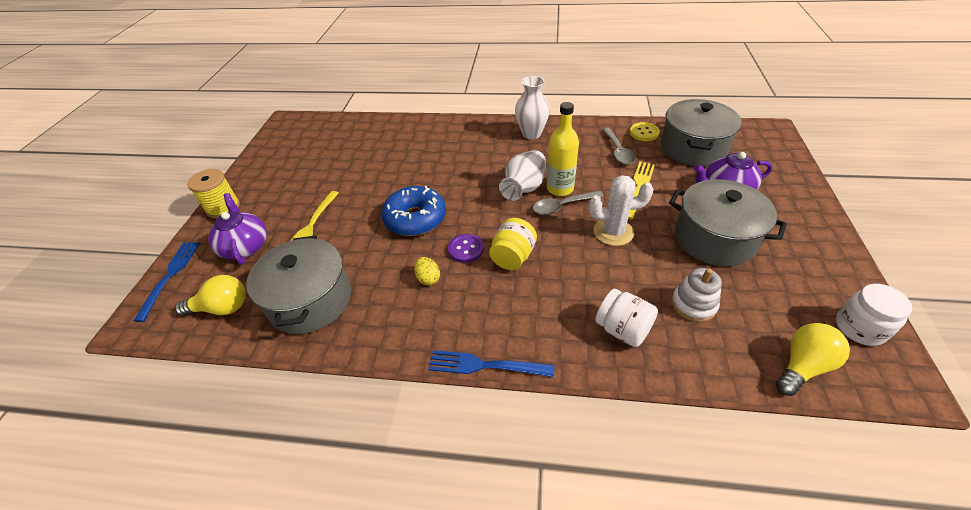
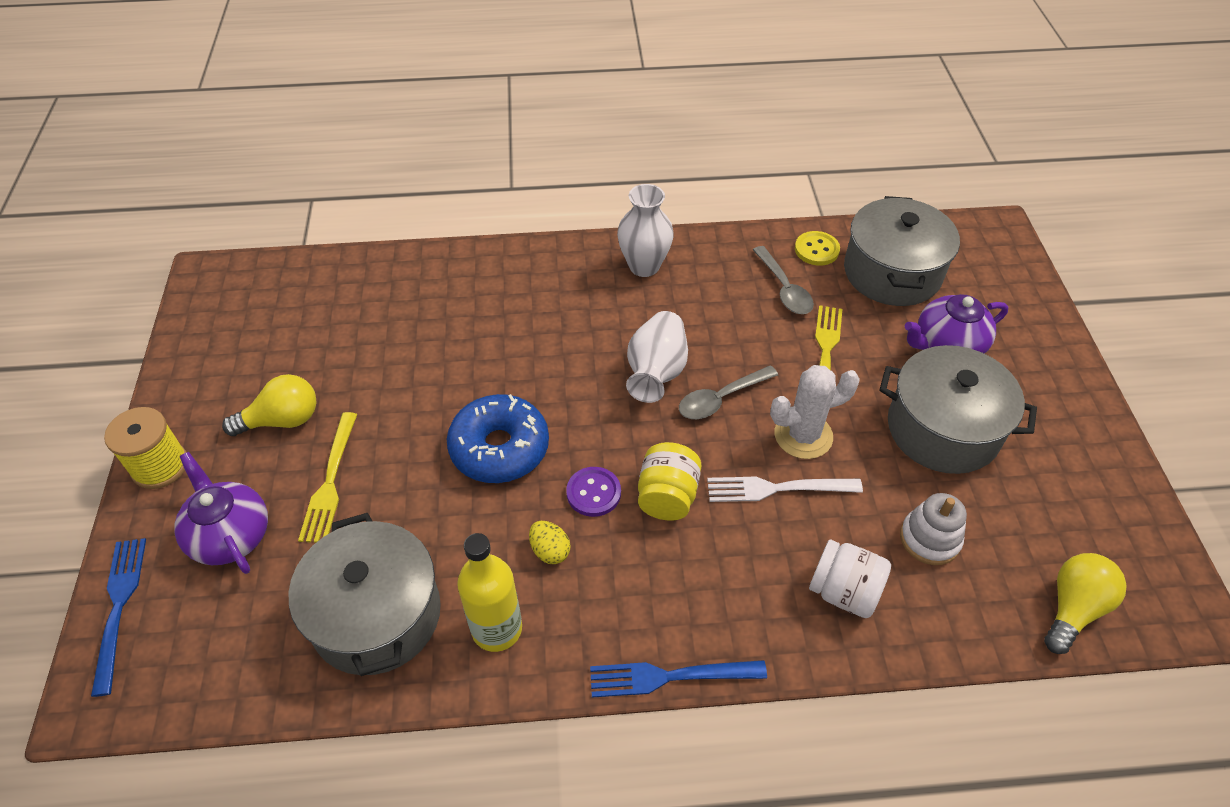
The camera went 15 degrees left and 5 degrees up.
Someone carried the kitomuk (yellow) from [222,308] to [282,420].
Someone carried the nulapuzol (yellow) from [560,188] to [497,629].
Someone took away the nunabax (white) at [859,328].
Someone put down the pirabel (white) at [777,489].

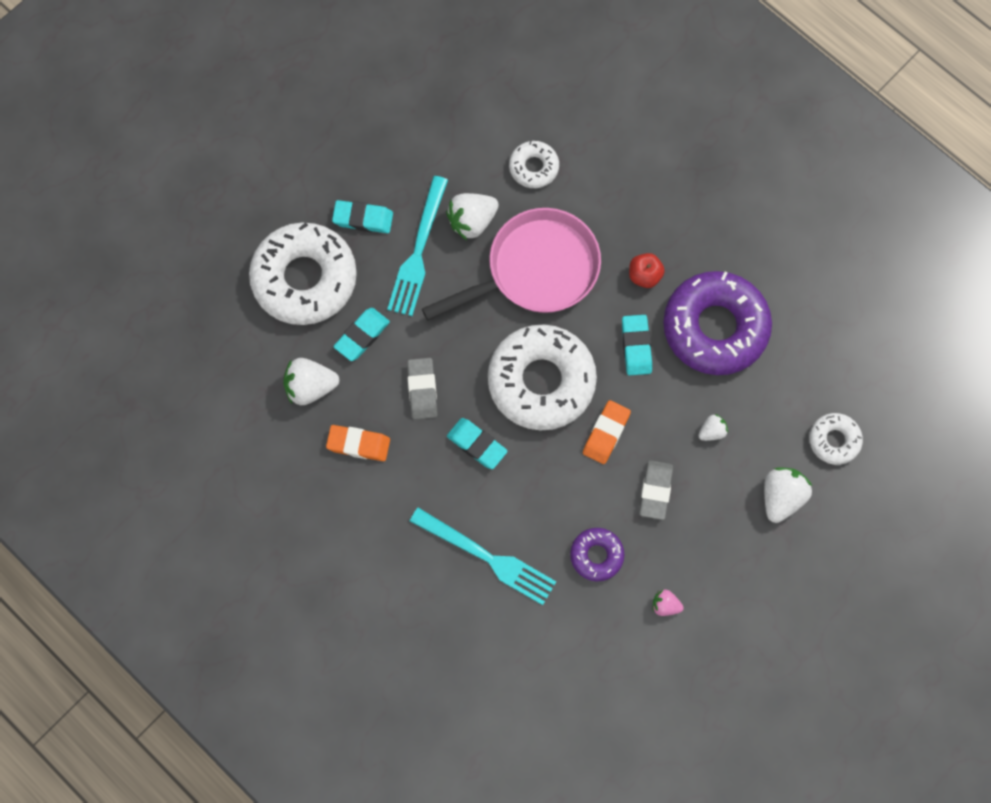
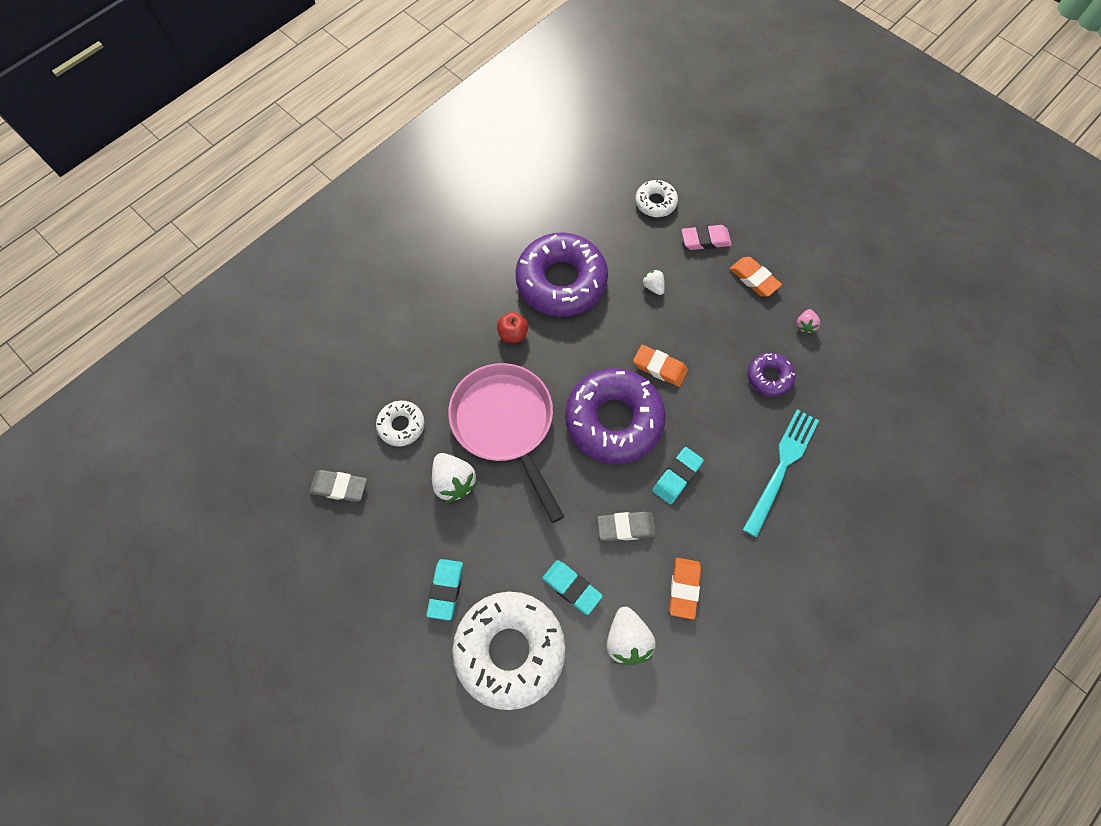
The camera went 90 degrees left and 5 degrees down.
Someone took away the pirabel (turquoise) at [418,251].
Someone repainted the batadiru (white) at [541,381], which became the batadiru (purple) at [614,420].
Someone took away the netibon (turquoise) at [636,346].
Someone carried the netibon (grey) from [655,491] to [339,487].
Someone swapped the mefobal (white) at [781,497] for the netibon (pink) at [705,240].
Someone put down the netibon (orange) at [754,279].

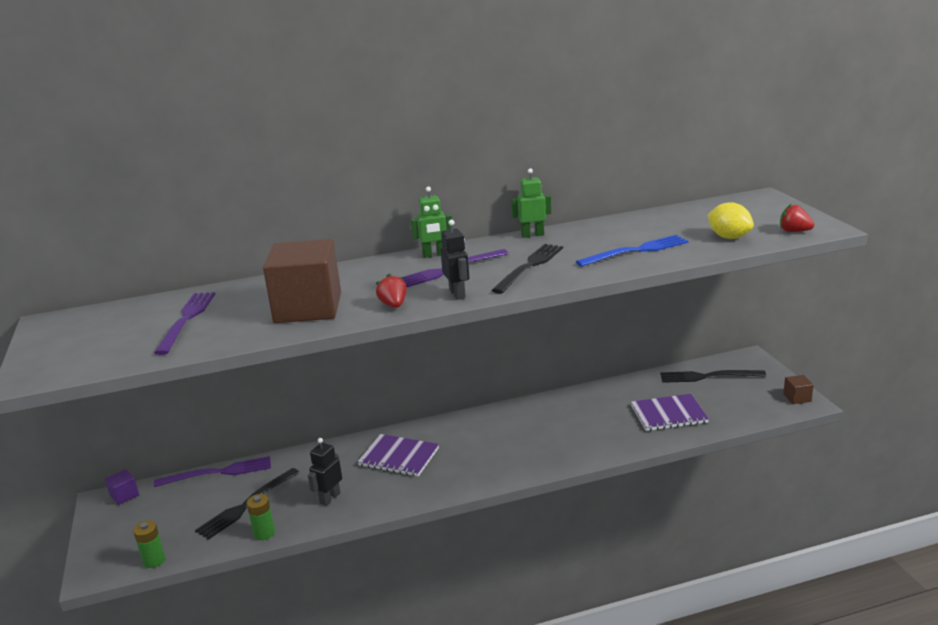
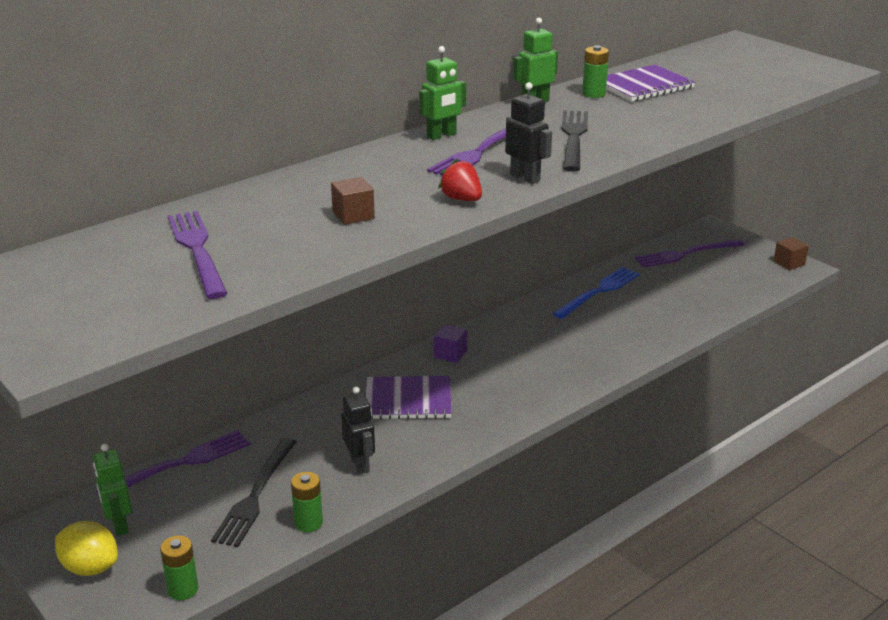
The camera went 25 degrees left and 5 degrees up.
Someone carried the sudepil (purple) from [124,495] to [450,354].
Someone scaled the sudepil (brown) at [308,308] by 0.41.
Someone rotated the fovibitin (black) at [330,498] by 150 degrees clockwise.
Someone carried the pirabel (blue) from [636,251] to [599,292].
Someone carried the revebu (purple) from [668,414] to [643,86].
Someone repainted the pirabel (black) at [708,376], which became the pirabel (purple) at [685,254].
Someone carried the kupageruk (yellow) from [729,237] to [90,567].
Someone took away the mefobal (red) at [794,231].
Someone put down the fovibitin (green) at [119,525].
Someone put down the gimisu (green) at [593,94].

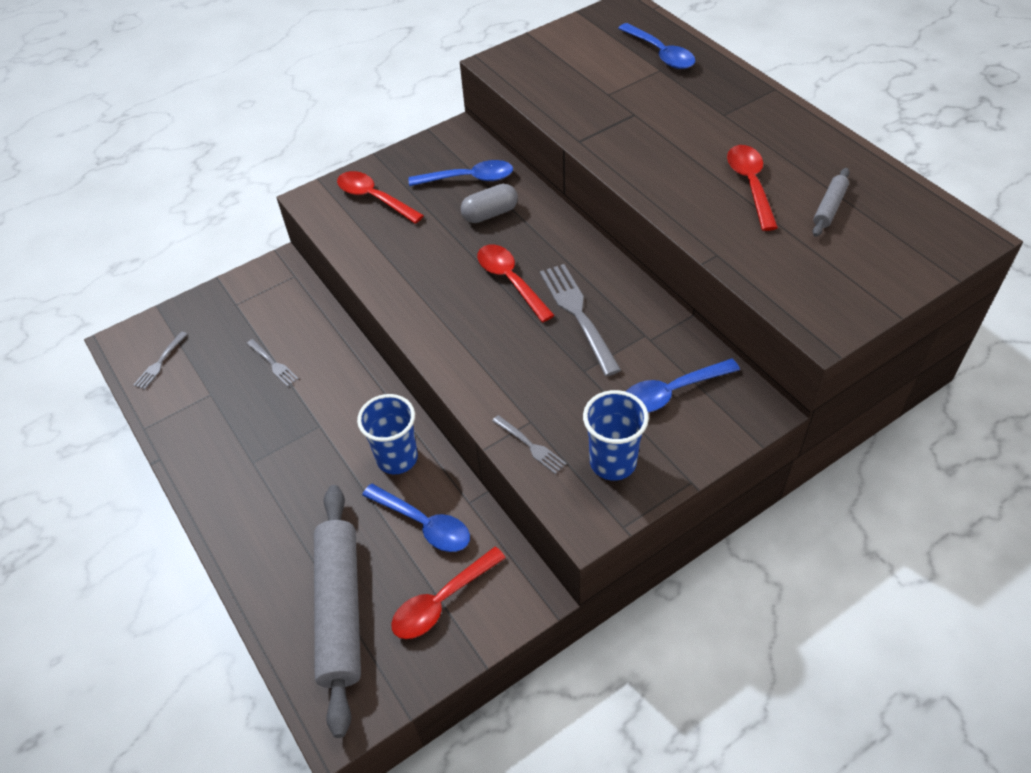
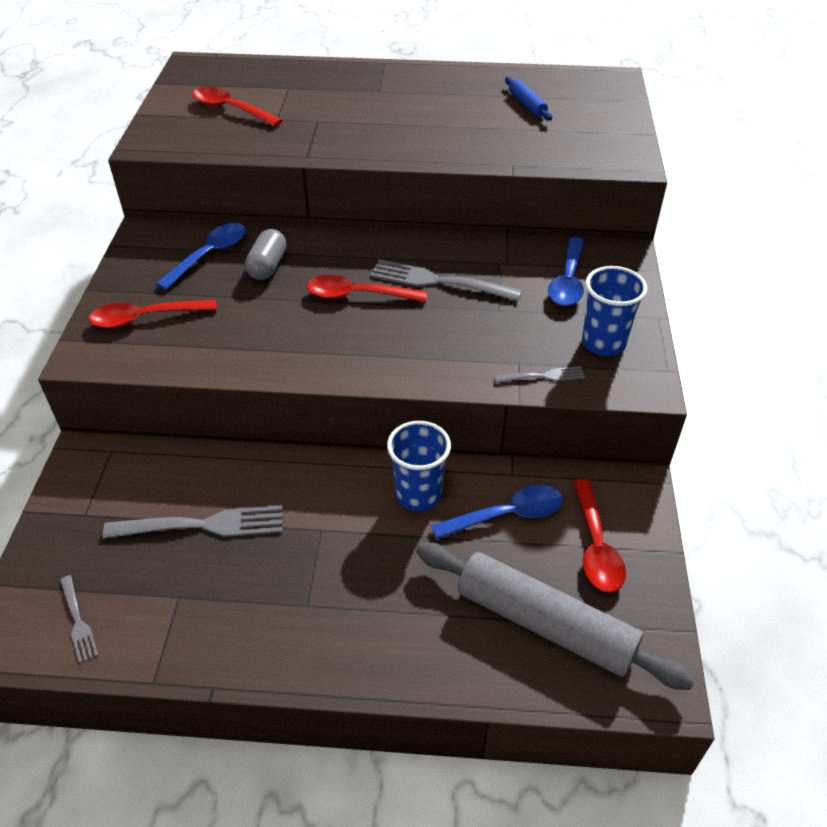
The camera went 55 degrees left and 5 degrees down.
Someone scaled the pirabel (grey) at [273,364] by 1.88.
Someone took away the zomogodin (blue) at [660,54].
Someone carried the zomogodin (red) from [750,185] to [231,109].
Someone repainted the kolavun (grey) at [829,207], which became the kolavun (blue) at [527,104].

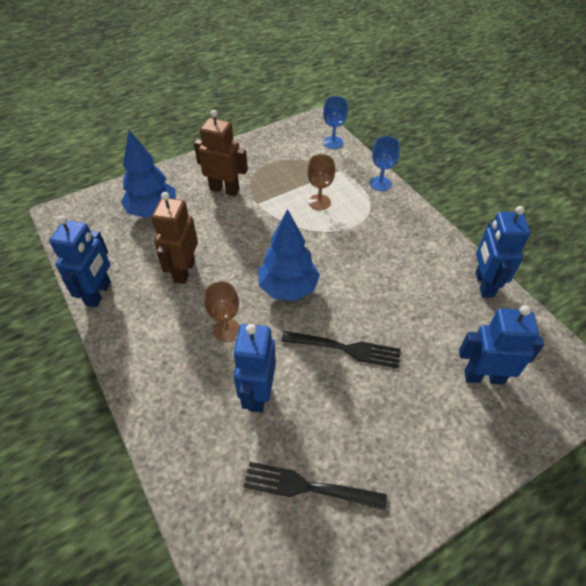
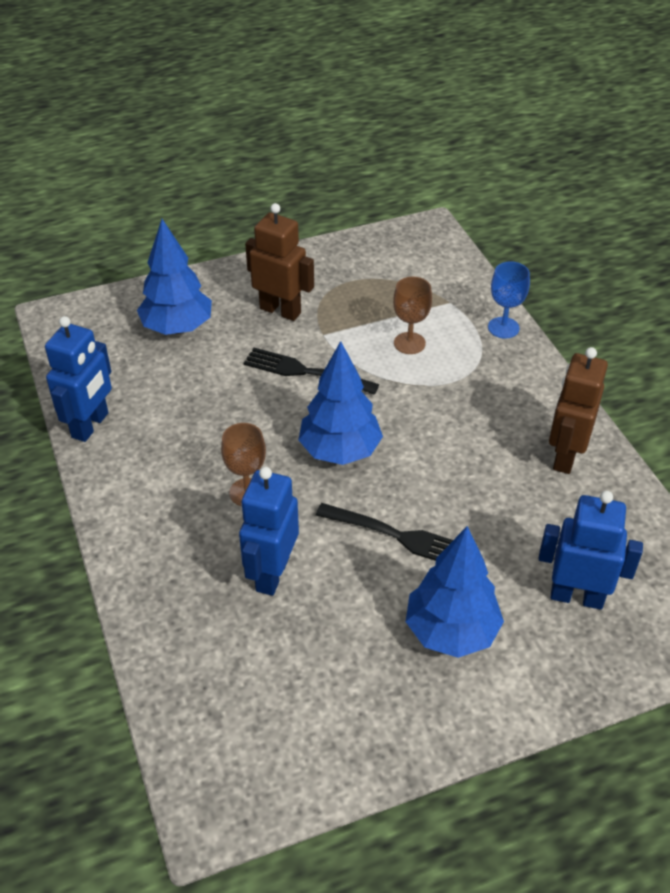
The camera went 10 degrees right and 5 degrees down.
Someone carried the fovibitin (brown) from [184,271] to [565,456].
Someone carried the pirabel (black) from [309,487] to [306,372].
Someone took away the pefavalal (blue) at [333,142].
Someone took away the fovibitin (blue) at [484,284].
Someone put down the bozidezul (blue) at [451,631].

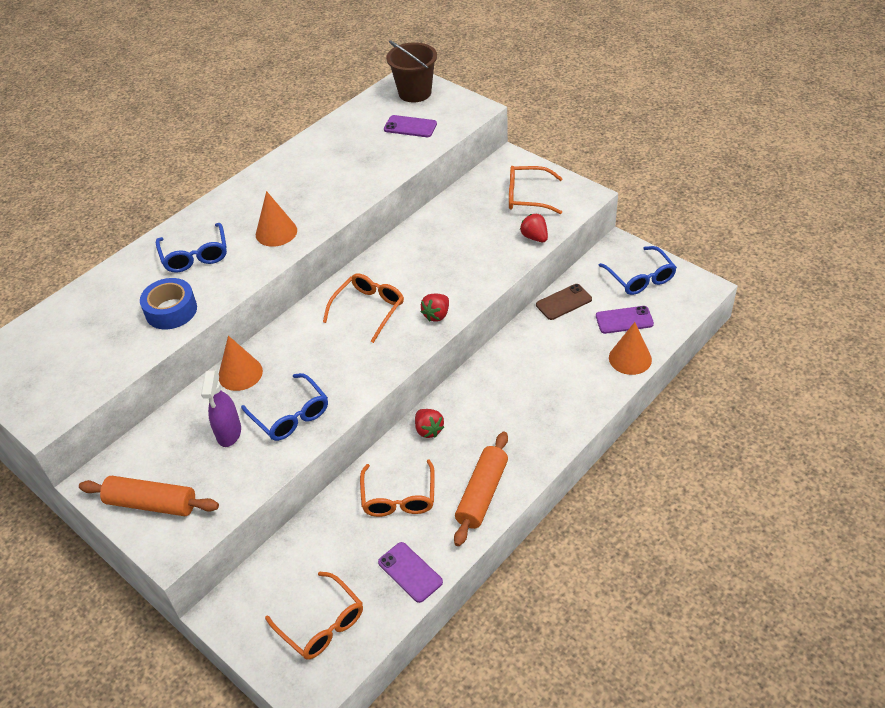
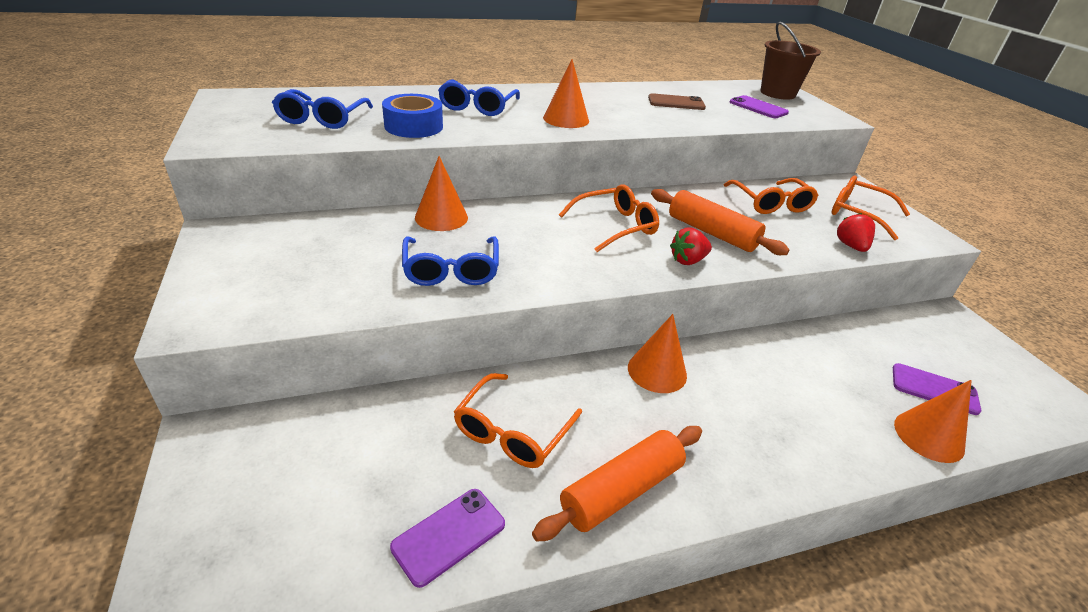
The camera went 25 degrees right and 10 degrees down.
Someone carried the kolavun (orange) from [152,503] to [711,232].
Someone took away the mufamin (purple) at [229,433].
Someone carried the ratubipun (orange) from [322,624] to [771,203].
Someone rotated the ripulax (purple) at [410,572] by 60 degrees clockwise.
Someone took away the mefobal (red) at [428,430].
Someone carried the ripulax (brown) from [563,302] to [676,103].
Someone carried the ratubipun (blue) from [640,278] to [322,119].
Someone put down the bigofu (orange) at [657,371].

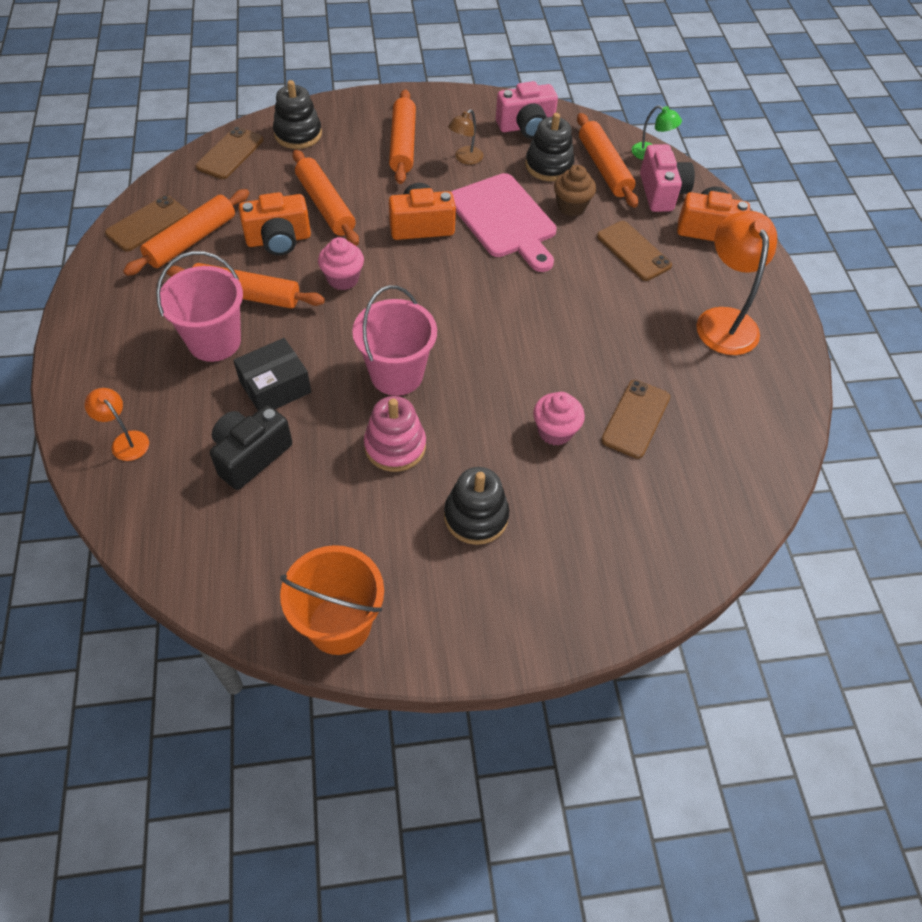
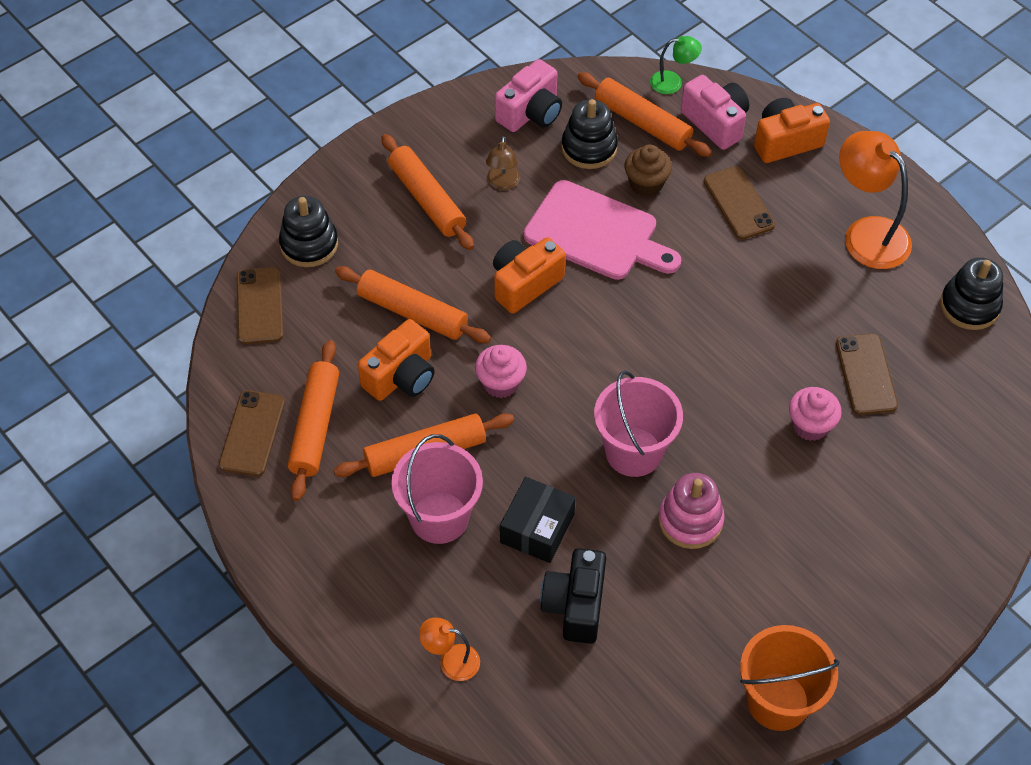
The camera went 30 degrees left and 0 degrees up.
Someone carried the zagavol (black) from [476,516] to [969,306].
Someone rotated the ripulax (brown) at [633,251] by 45 degrees clockwise.

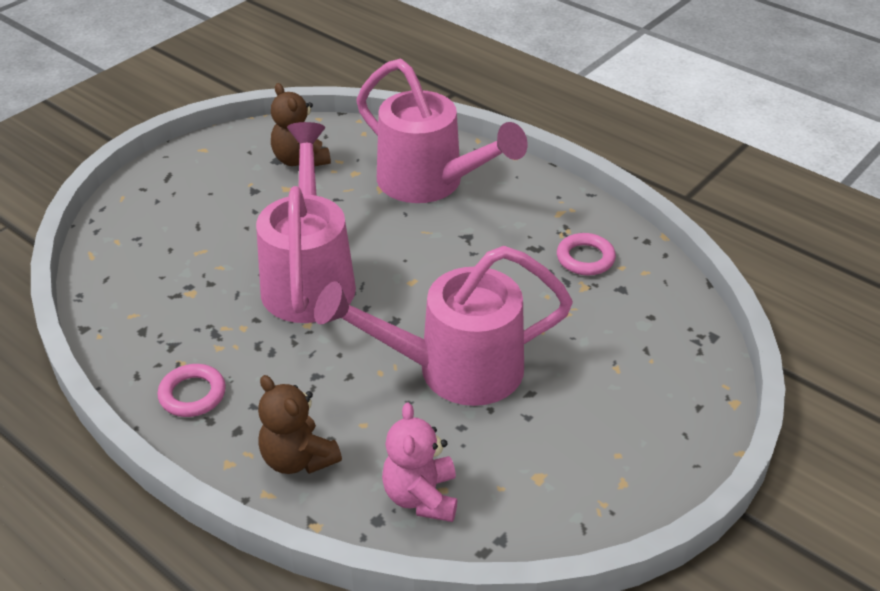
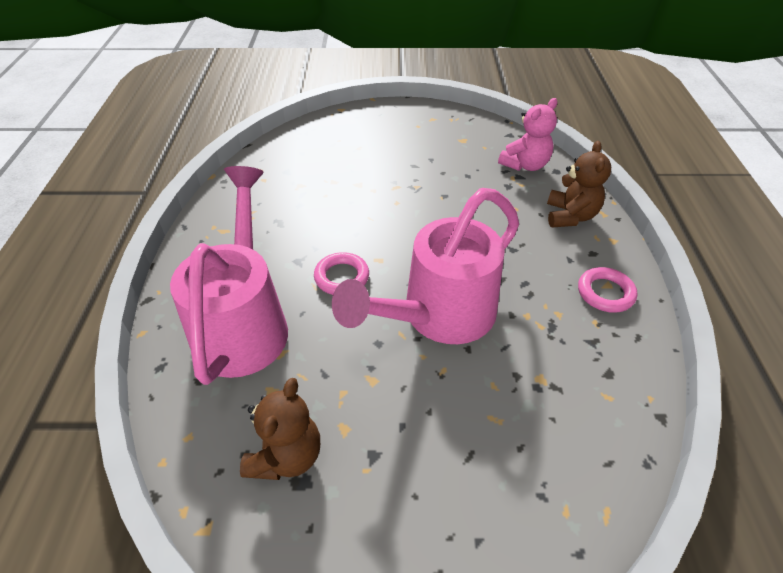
The camera went 130 degrees left and 5 degrees up.
Someone took away the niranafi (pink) at [454,369].
Someone carried the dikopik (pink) from [585,258] to [342,277].

